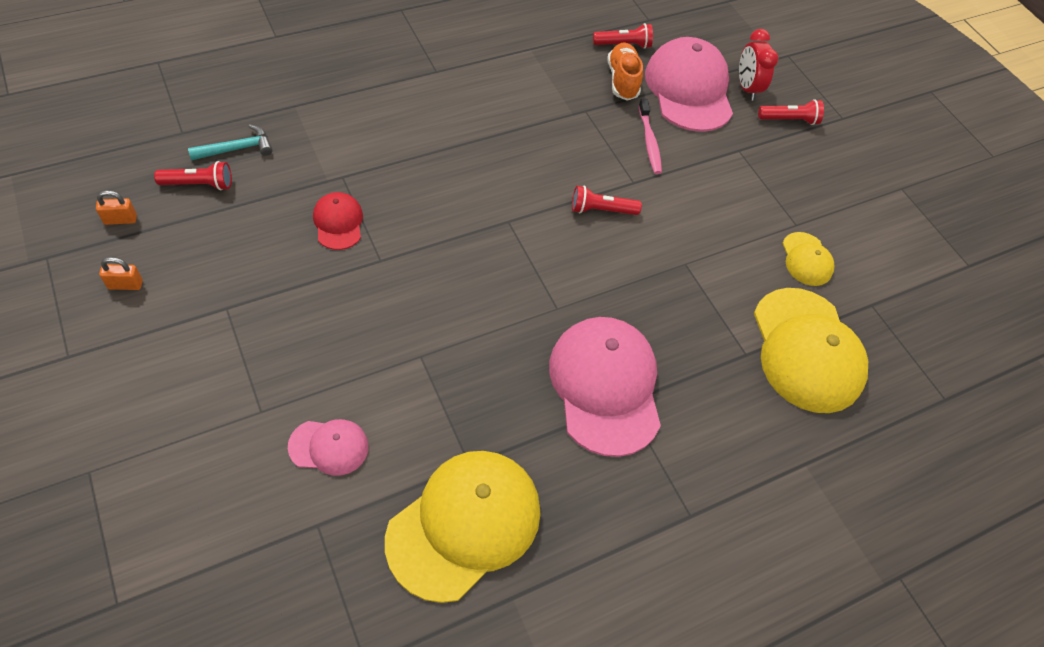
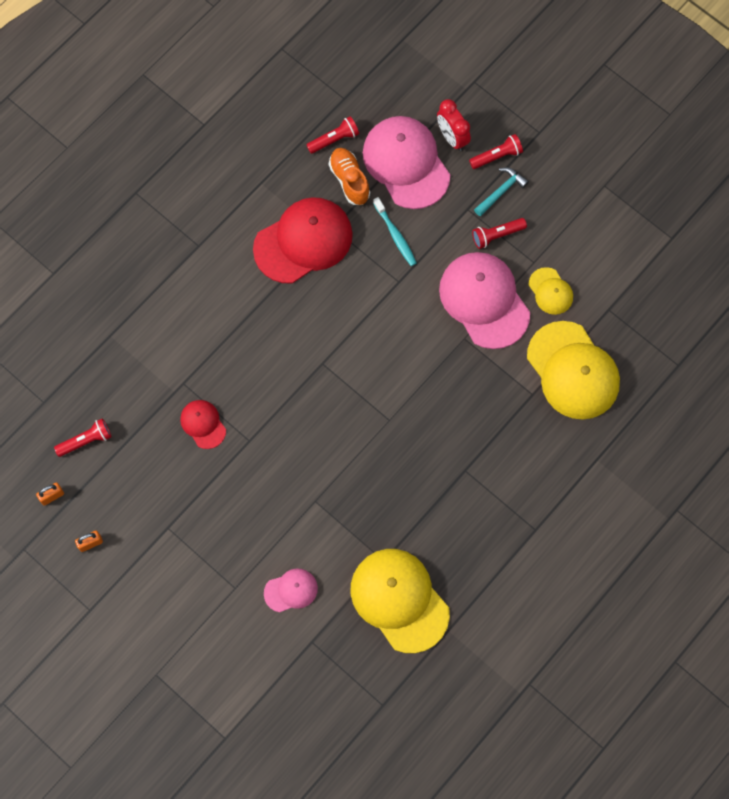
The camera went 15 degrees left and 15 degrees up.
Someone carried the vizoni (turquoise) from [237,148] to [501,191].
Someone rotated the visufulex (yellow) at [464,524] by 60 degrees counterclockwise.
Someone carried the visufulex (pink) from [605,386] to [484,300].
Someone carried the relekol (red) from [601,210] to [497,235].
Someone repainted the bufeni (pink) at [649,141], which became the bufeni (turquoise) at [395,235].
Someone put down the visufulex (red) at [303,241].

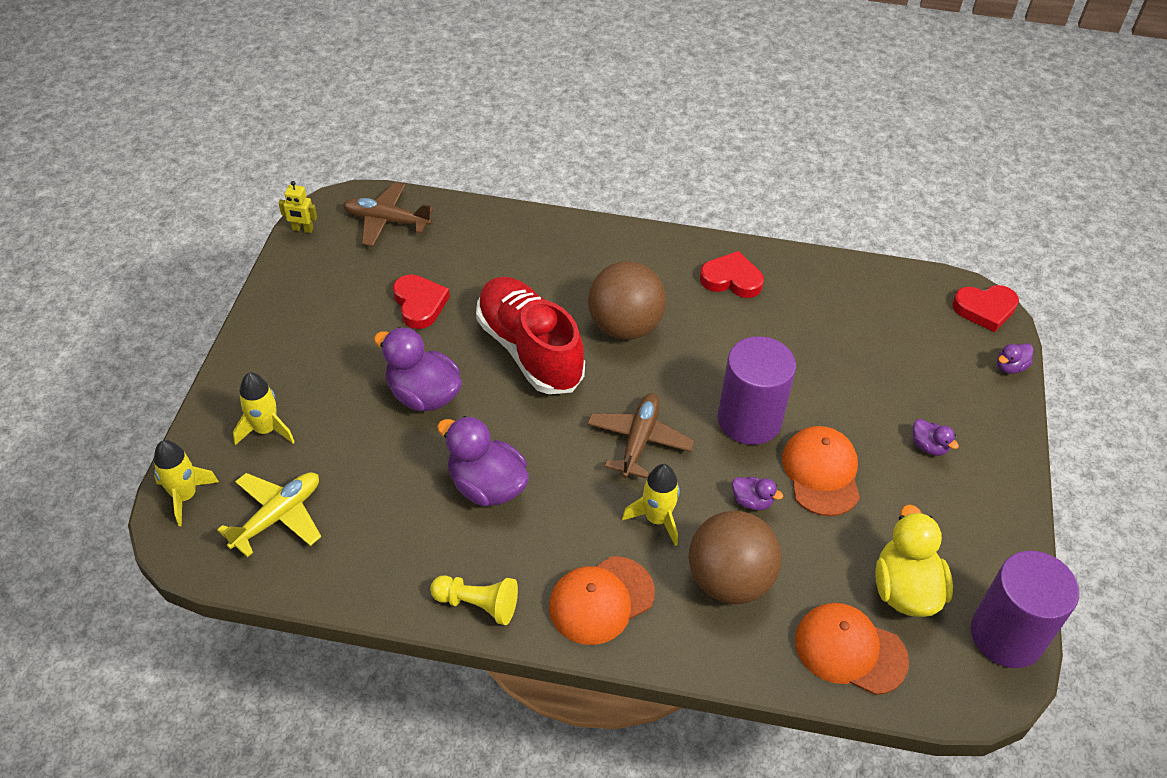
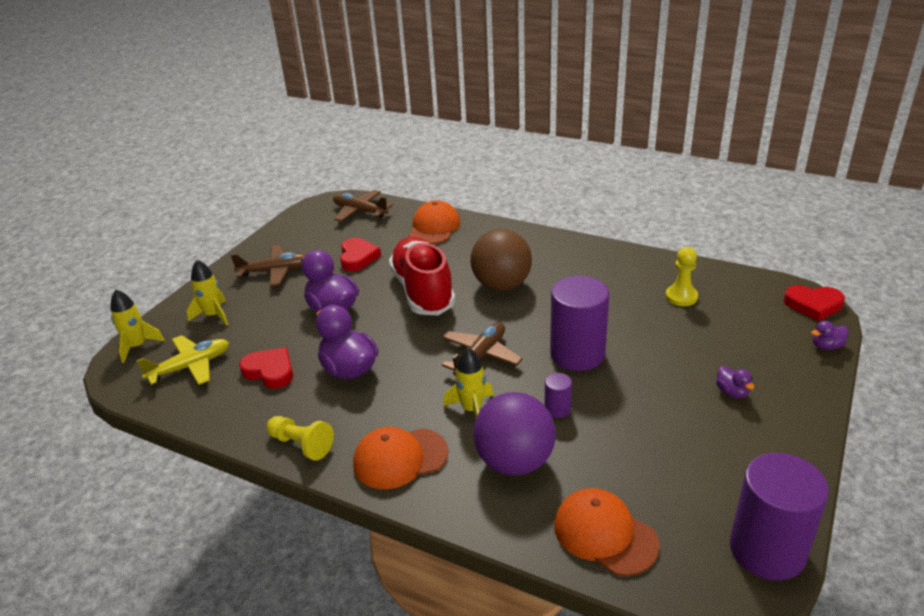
The camera went 20 degrees right and 15 degrees down.
Someone took away the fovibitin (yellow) at [302,229].
Someone repainted the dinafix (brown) at [729,580], which became the dinafix (purple) at [514,462].
Someone carried the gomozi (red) from [731,279] to [270,371].
Someone swapped the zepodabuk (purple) at [752,501] for the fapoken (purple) at [557,409].
Someone carried the visufulex (orange) from [821,472] to [434,227].
Someone took away the zepodabuk (yellow) at [905,589].
Someone put down the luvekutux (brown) at [275,271].
Someone put down the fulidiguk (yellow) at [681,297].

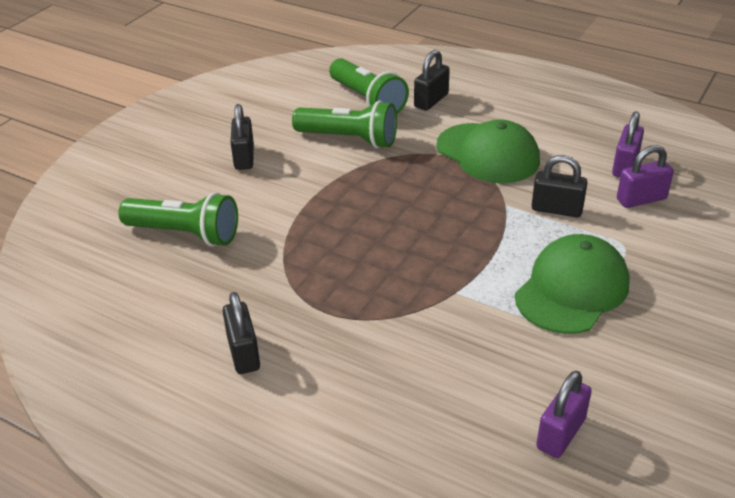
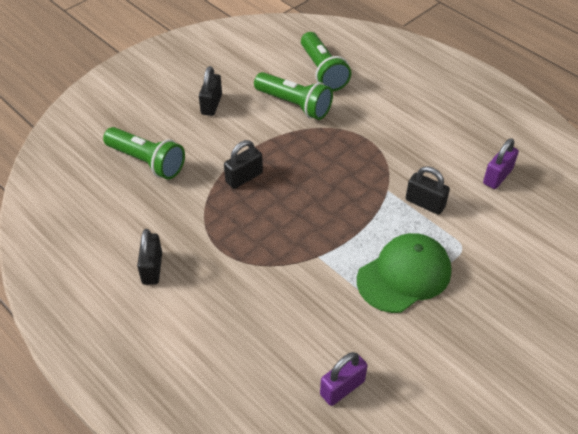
The camera went 15 degrees right and 10 degrees up.
Someone carried the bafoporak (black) from [431,100] to [244,177].
Someone took away the visufulex (green) at [488,153].
Someone took away the bafoporak (purple) at [641,199].

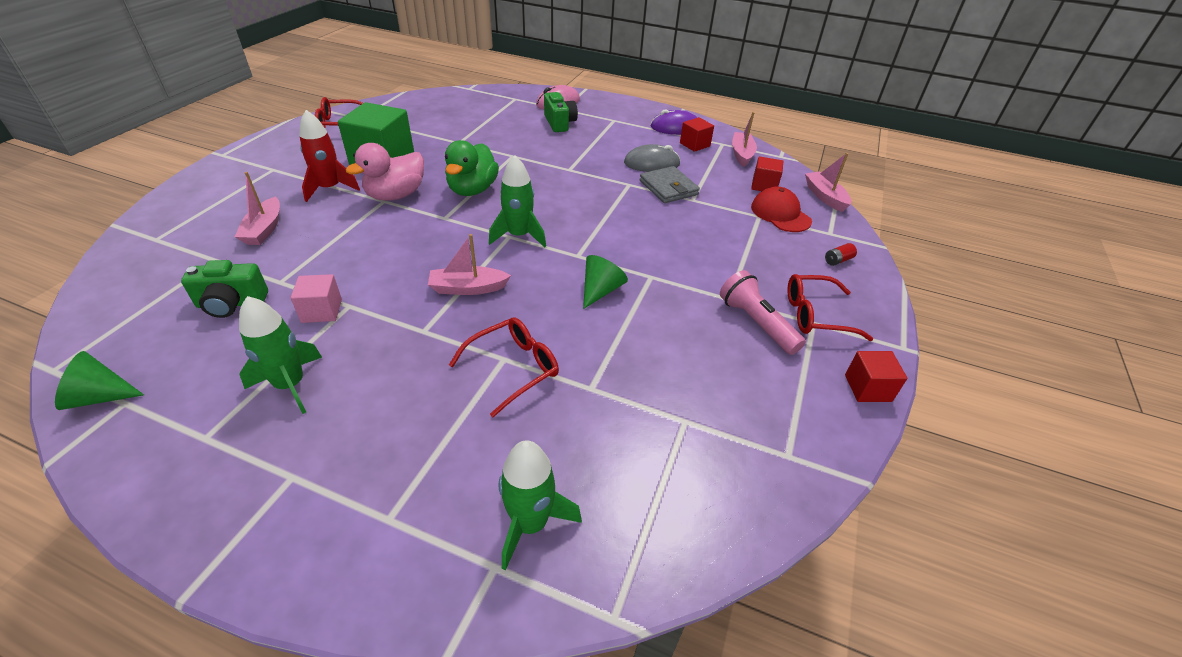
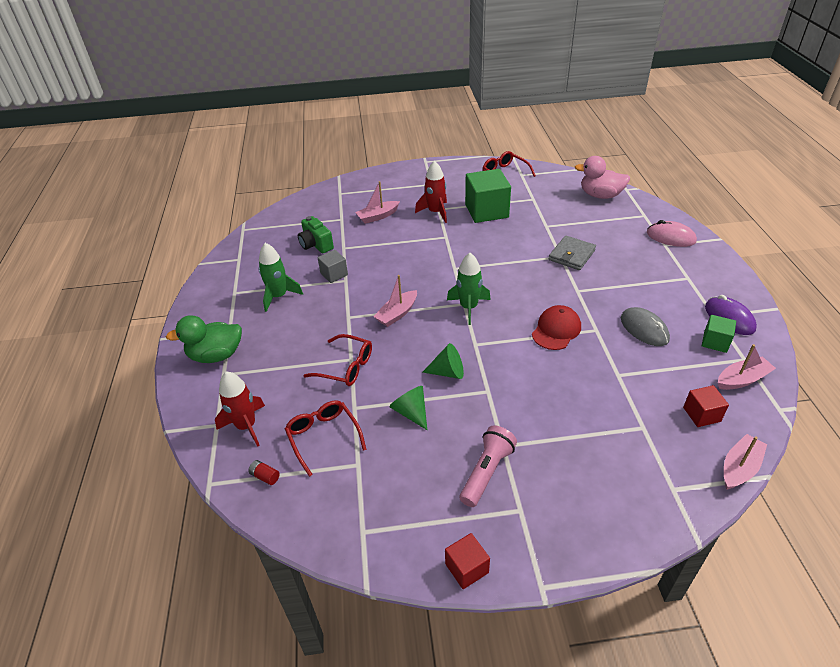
The camera went 65 degrees right and 0 degrees up.
Someone carried the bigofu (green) from [100,397] to [411,412].
Someone repainted the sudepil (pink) at [322,311], which became the sudepil (grey) at [334,274].
Someone carried the zepodabuk (pink) from [396,195] to [600,195].
Someone rotated the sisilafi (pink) at [468,288] by 105 degrees counterclockwise.
Someone carried the zepodabuk (green) from [472,190] to [216,355].
Someone repainted the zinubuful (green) at [530,523], which became the zinubuful (red) at [246,426].
Someone took away the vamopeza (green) at [559,123].
Someone carried the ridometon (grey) from [668,188] to [572,255].
Someone repainted the sudepil (red) at [694,144], which became the sudepil (green) at [715,342].
Someone carried the visufulex (red) from [780,214] to [556,330].
Someone carried the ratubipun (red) from [815,315] to [323,437].
Someone carried the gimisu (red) from [838,260] to [265,476].

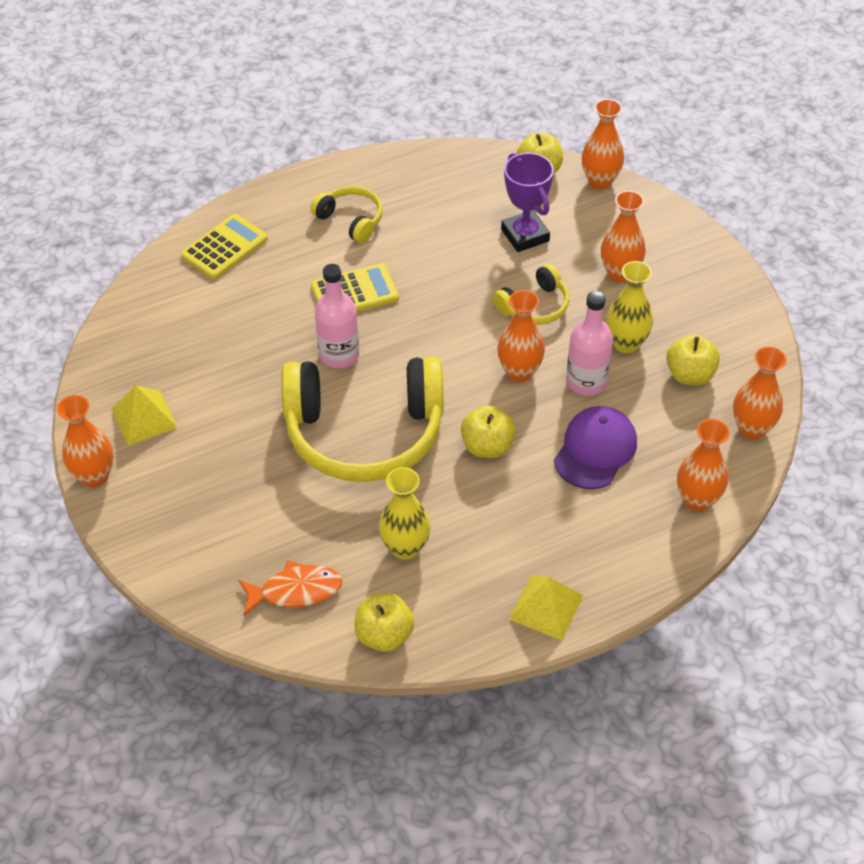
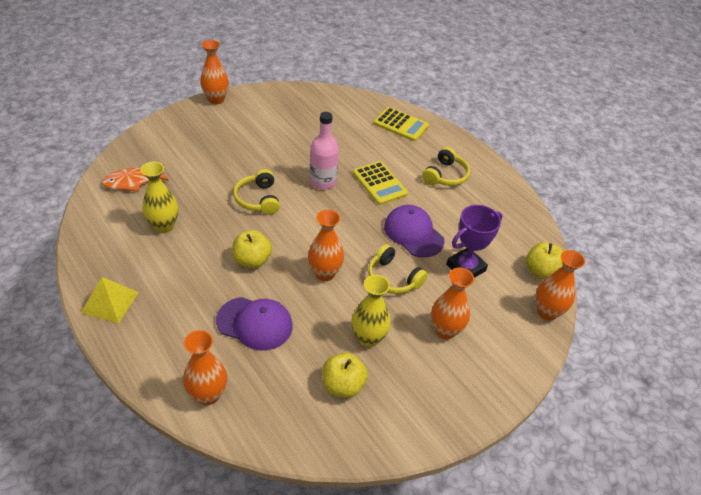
The camera went 75 degrees right and 5 degrees down.
Someone took away the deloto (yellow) at [144,417].
Someone rotated the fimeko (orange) at [296,591] by 90 degrees clockwise.
Someone scaled the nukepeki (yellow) at [365,433] by 0.46.
Someone took away the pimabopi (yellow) at [384,635].
Someone took away the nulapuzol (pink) at [586,381].
Someone took away the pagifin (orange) at [752,429].
Someone put down the visufulex (purple) at [413,233].

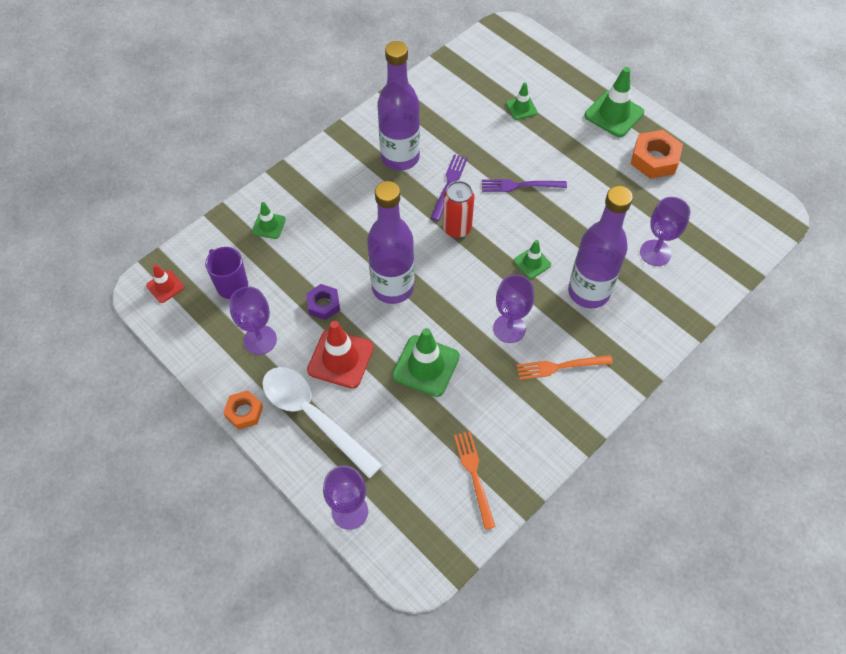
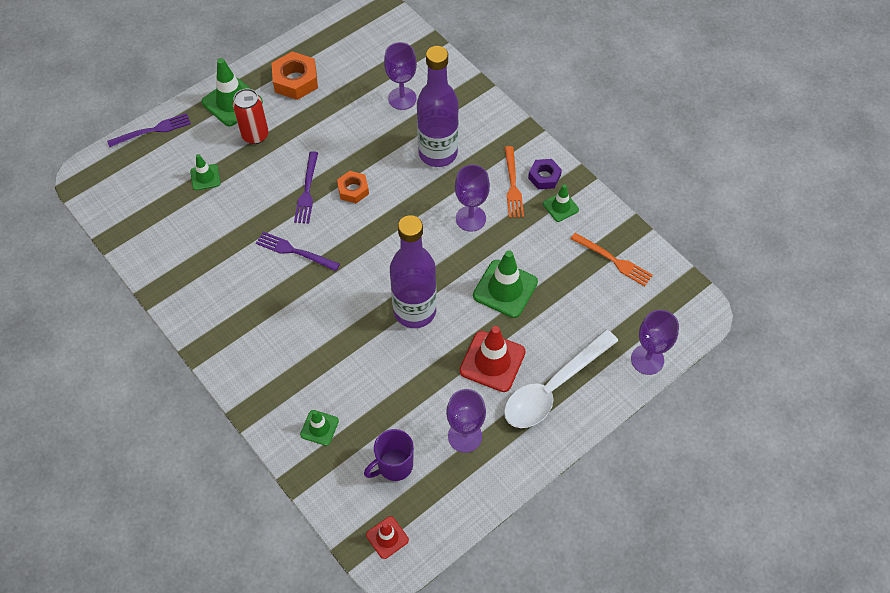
The camera went 85 degrees left and 0 degrees up.
Someone carried the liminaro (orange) from [244,412] to [353,190].
Someone carried the liminaro (purple) from [323,304] to [544,177].
Someone took away the nulapuzol (purple) at [400,157].
Someone carried the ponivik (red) from [457,228] to [255,135].
Someone rotated the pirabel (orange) at [474,475] by 135 degrees counterclockwise.
Someone carried the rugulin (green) from [532,263] to [560,207].
Someone put down the pirabel (purple) at [153,130].

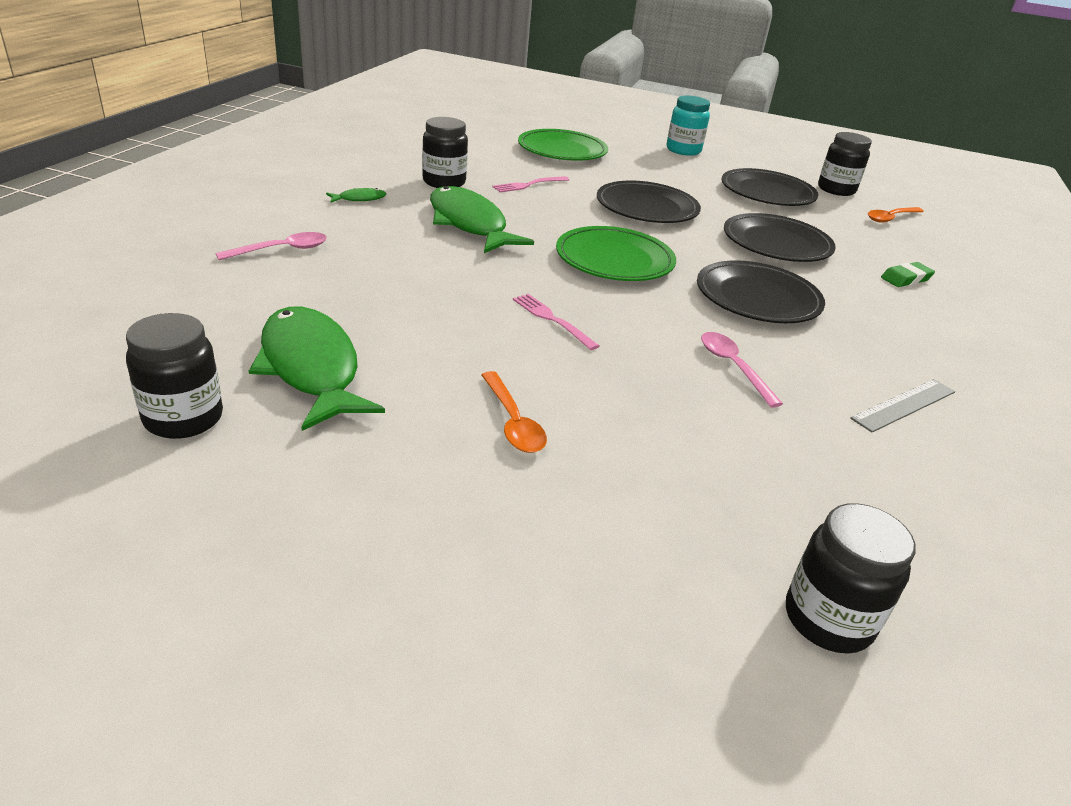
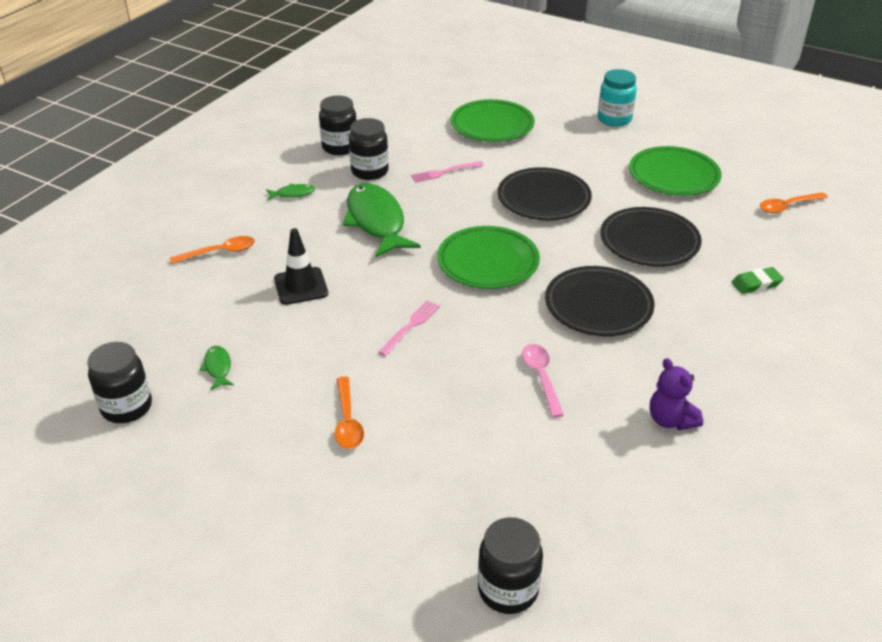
The camera went 15 degrees right and 5 degrees up.
Someone repainted the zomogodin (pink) at [281,250], which became the zomogodin (orange) at [219,252].
Someone scaled the fimeko (green) at [311,368] by 0.42.
Someone rotated the pirabel (pink) at [552,320] by 60 degrees clockwise.
Someone repainted the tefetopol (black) at [767,193], which became the tefetopol (green) at [673,176].
Someone carried the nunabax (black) from [836,190] to [340,147].
Someone swapped the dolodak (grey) at [904,405] for the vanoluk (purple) at [670,420].
Someone put down the rugulin (black) at [301,286].

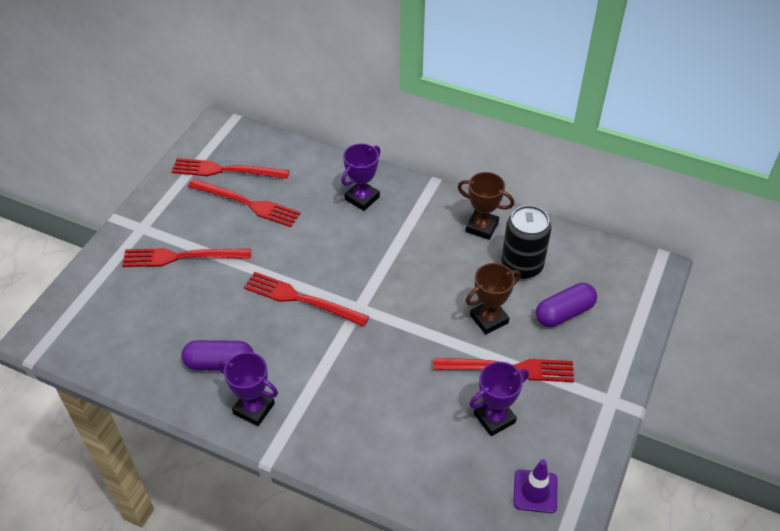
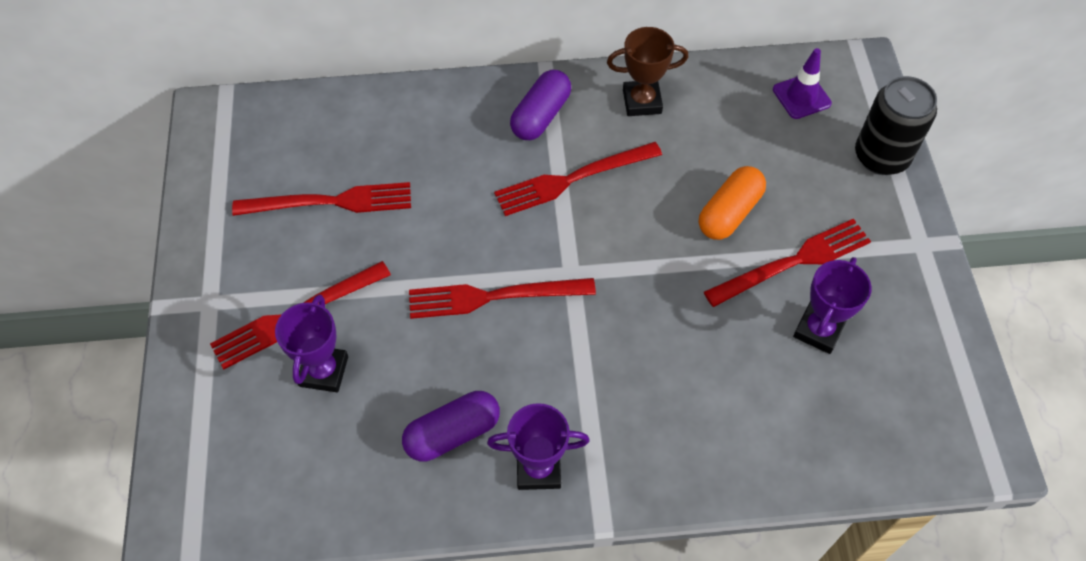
The camera went 30 degrees left and 10 degrees up.
Someone carried the pirabel (red) from [226,170] to [573,179].
Someone carried the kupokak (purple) from [362,198] to [324,371].
Someone swapped the kupokak (brown) at [489,319] for the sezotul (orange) at [729,213].
Someone carried the ponivik (black) from [522,265] to [881,156].
Someone carried the rugulin (purple) from [535,491] to [801,96].
Someone carried the sezotul (purple) from [564,313] to [540,116].

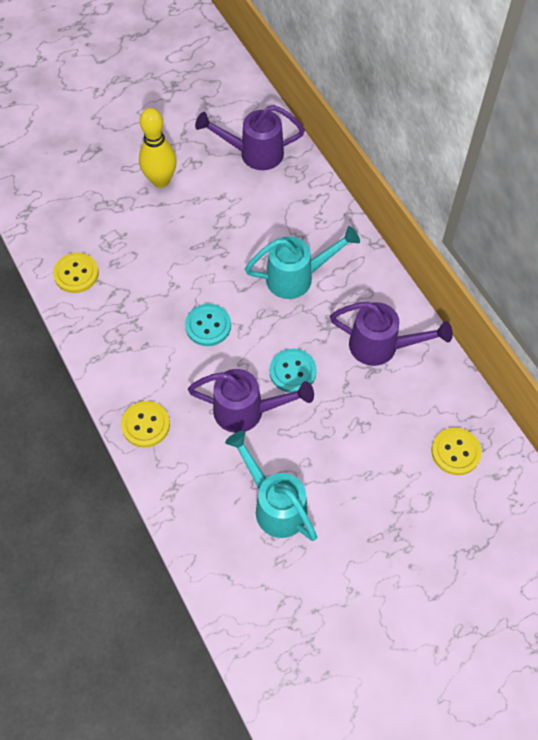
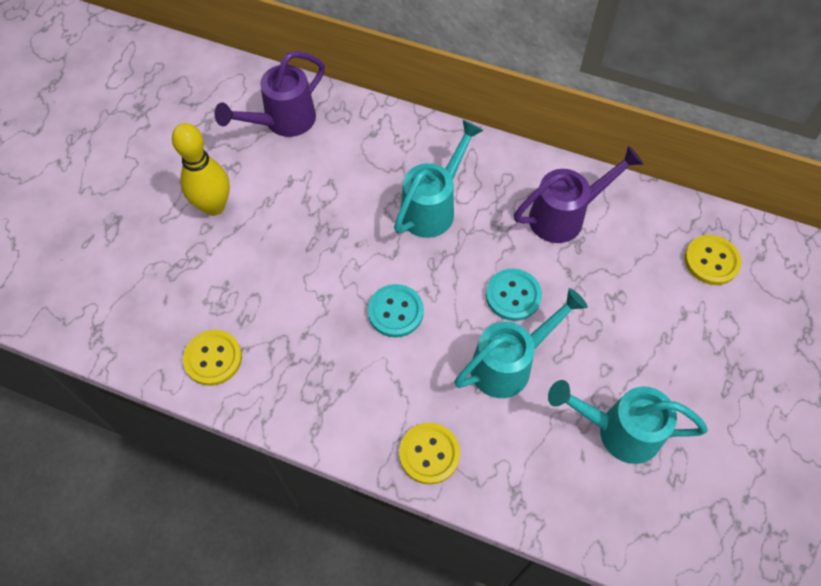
The camera went 40 degrees left and 0 degrees up.
Someone repainted the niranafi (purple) at [248,411], which became the niranafi (turquoise) at [510,363].

